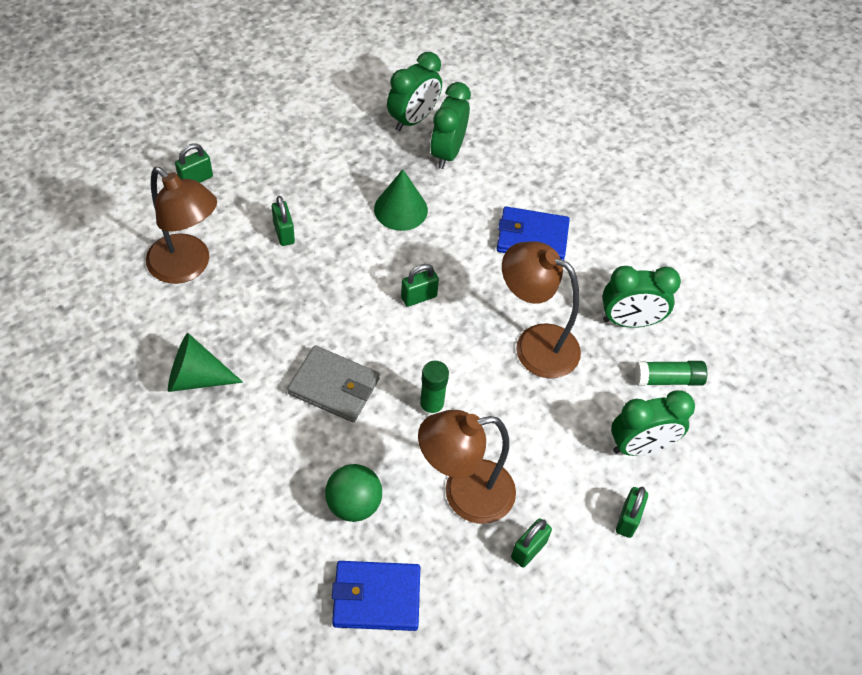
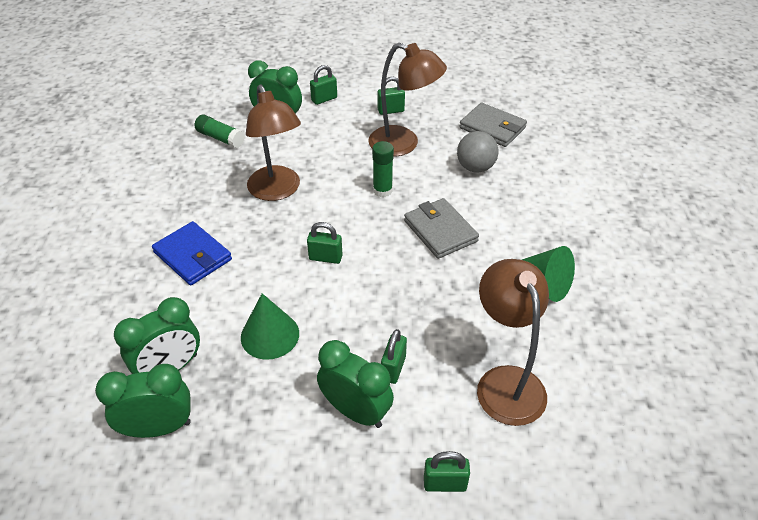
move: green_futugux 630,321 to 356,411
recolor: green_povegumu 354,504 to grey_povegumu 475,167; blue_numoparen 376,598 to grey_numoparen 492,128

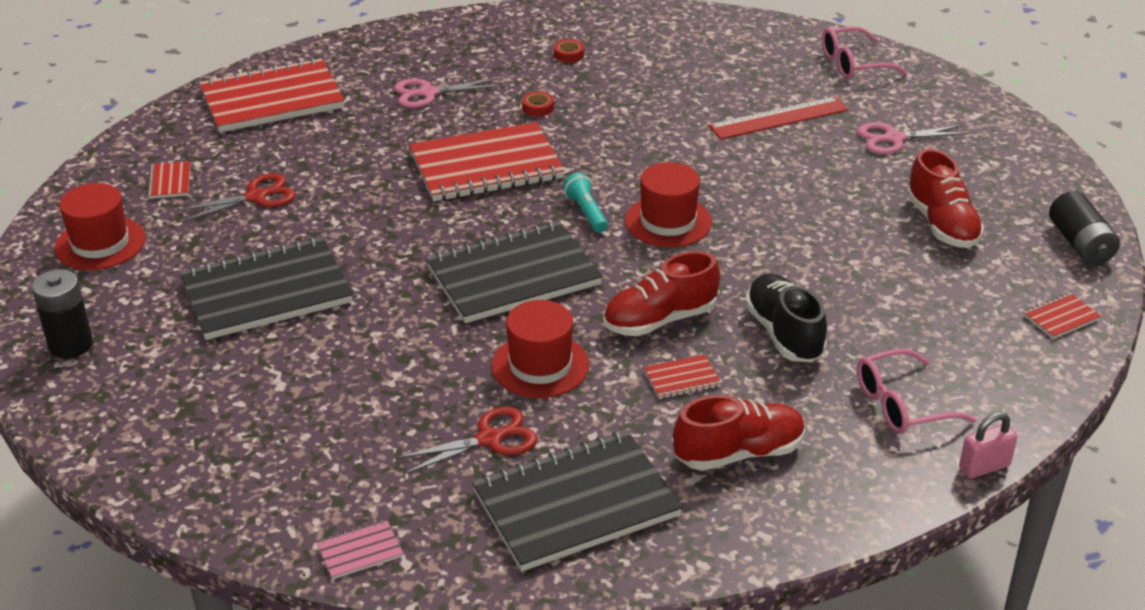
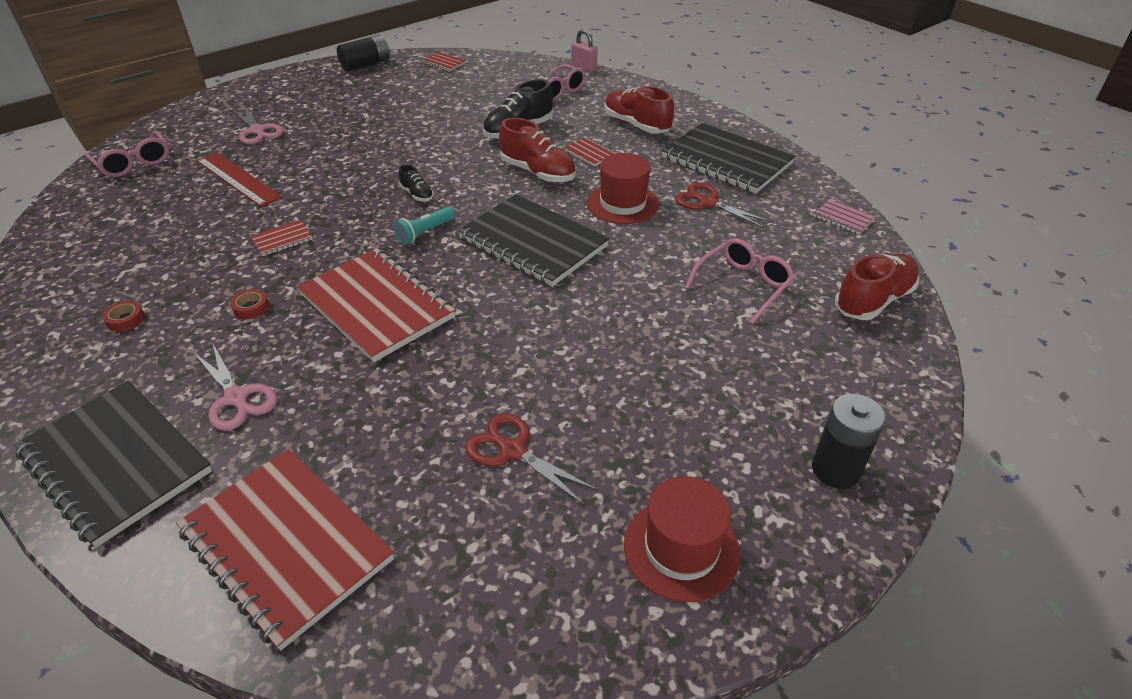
insert: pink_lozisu 743,285
move: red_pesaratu 941,224 to 873,300; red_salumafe 169,182 to 282,239; black_salumafe 266,292 to 115,463
replace: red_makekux 668,221 to black_pesaratu 417,194

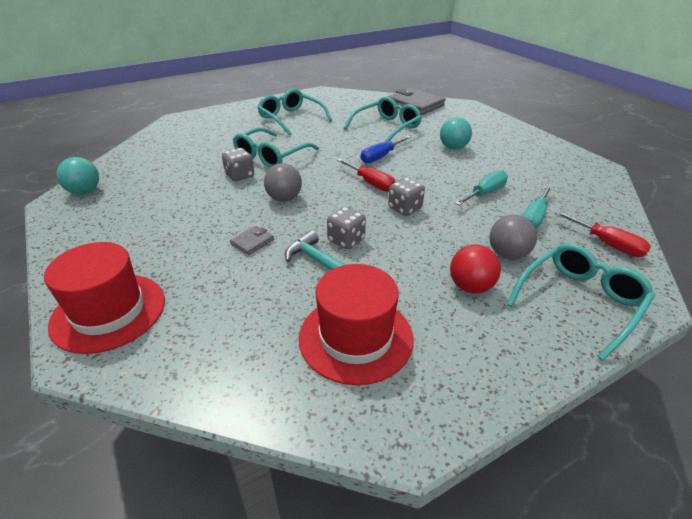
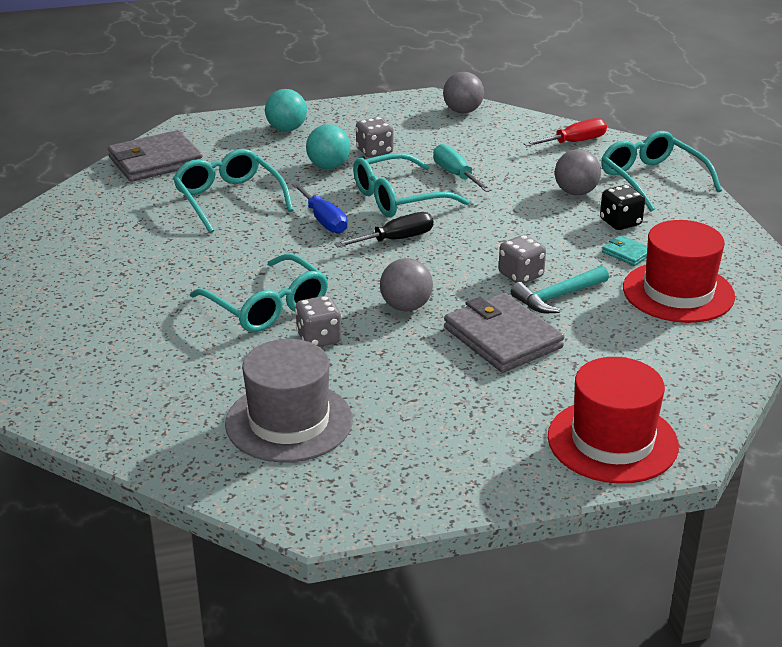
delete: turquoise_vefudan 534,218
insert: grey_povegumu 462,111; turquoise_numoparen 627,253; grey_makekux 289,422
move: turquoise_lozisu 291,119 to 399,198; turquoise_povegumu 84,191 to 286,129; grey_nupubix 405,208 to 374,151
replace: red_povegumu 470,287 to black_nupubix 620,222
recolor: red_vefudan 371,183 to black_vefudan 396,239
resize: grey_numoparen 252,242 = 502,338 x2.19

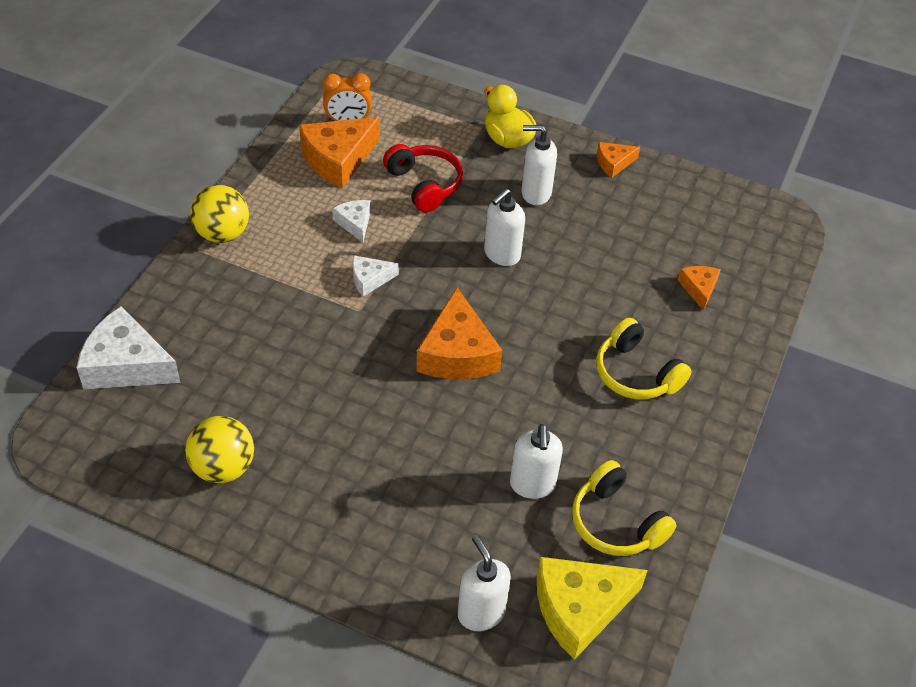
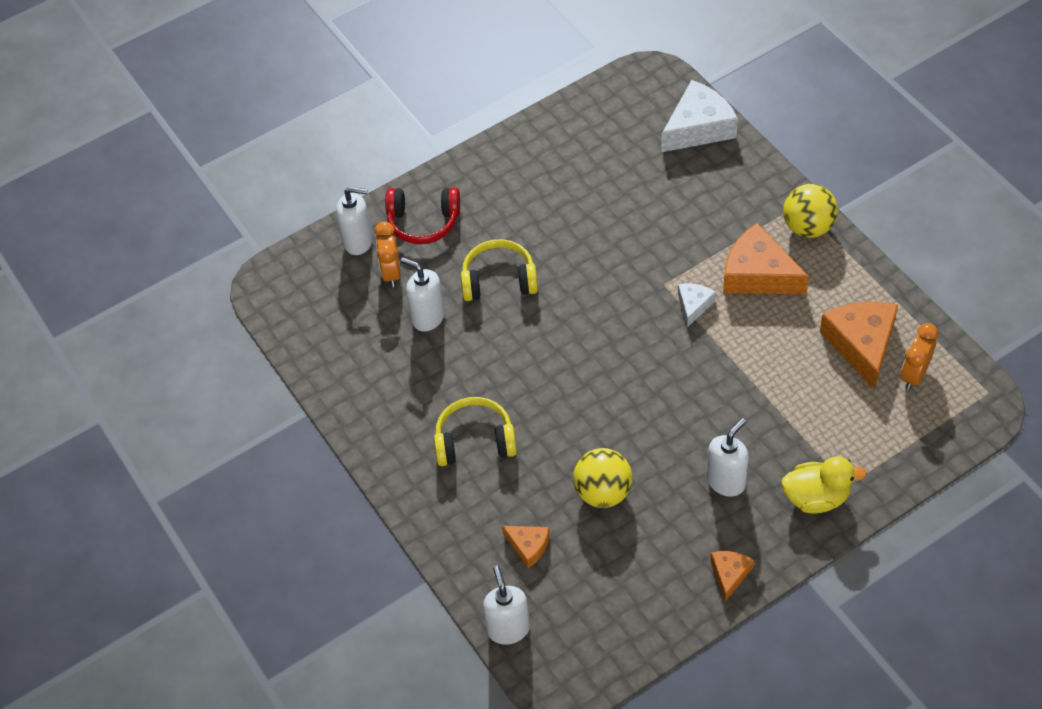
delete: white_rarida 355,223; yellow_rarida 580,608
insert: orange_futugux 391,272
move: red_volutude 424,184 to 423,222; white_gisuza 501,254 to 508,629; orange_rarida 457,353 to 758,274; yellow_povegumu 223,467 to 603,492; yellow_volutude 616,522 to 499,280

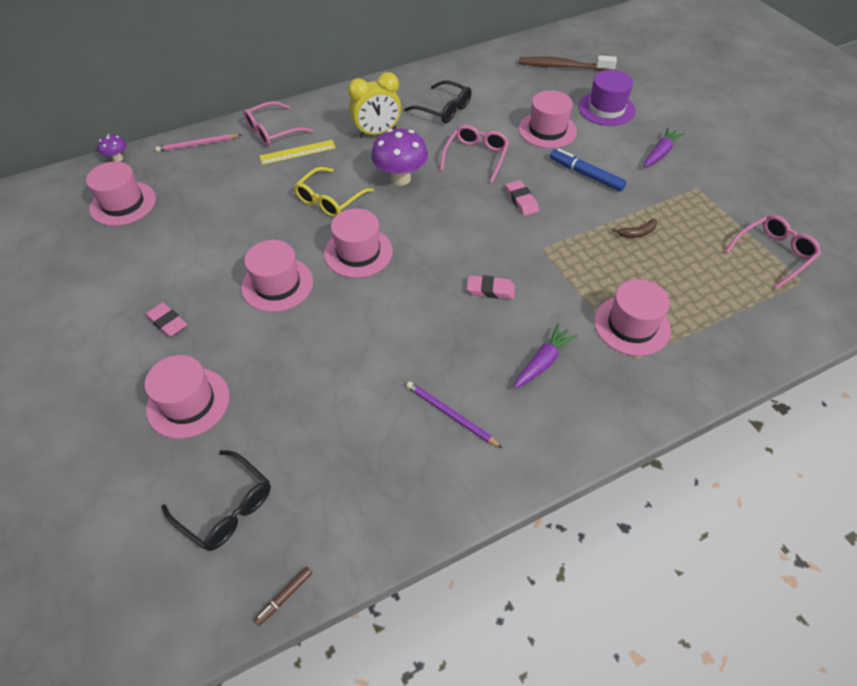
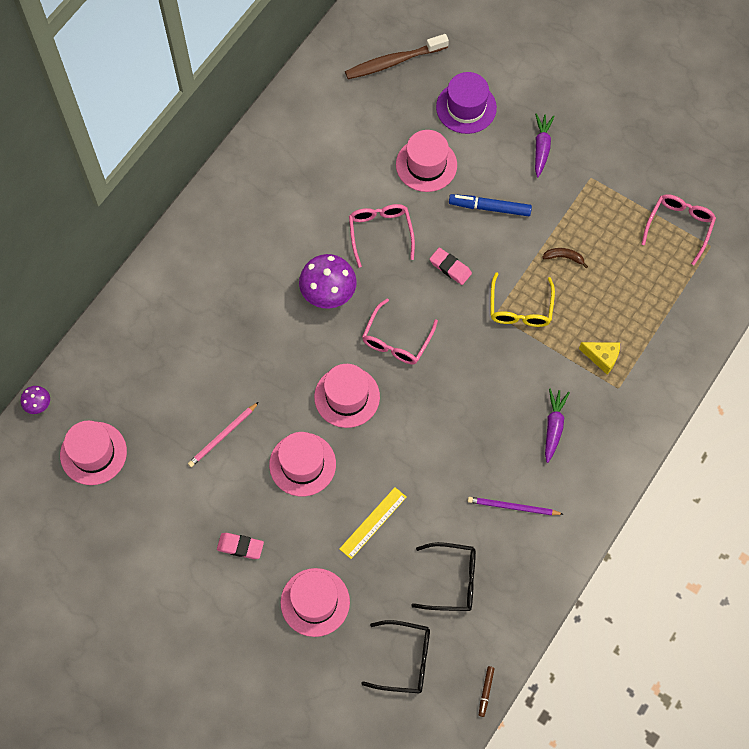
delete: yellow_futugux 377,133; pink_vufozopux 490,290
move: black_lozisu 443,109 to 452,580; pink_lozisu 273,131 to 396,340; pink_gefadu 197,144 to 222,436; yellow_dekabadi 297,152 to 373,523; yellow_lozisu 330,200 to 520,308
replace: pink_makekux 631,325 to yellow_rarida 602,357
rotate: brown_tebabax 637,233 = 564,257 120 degrees counterclockwise

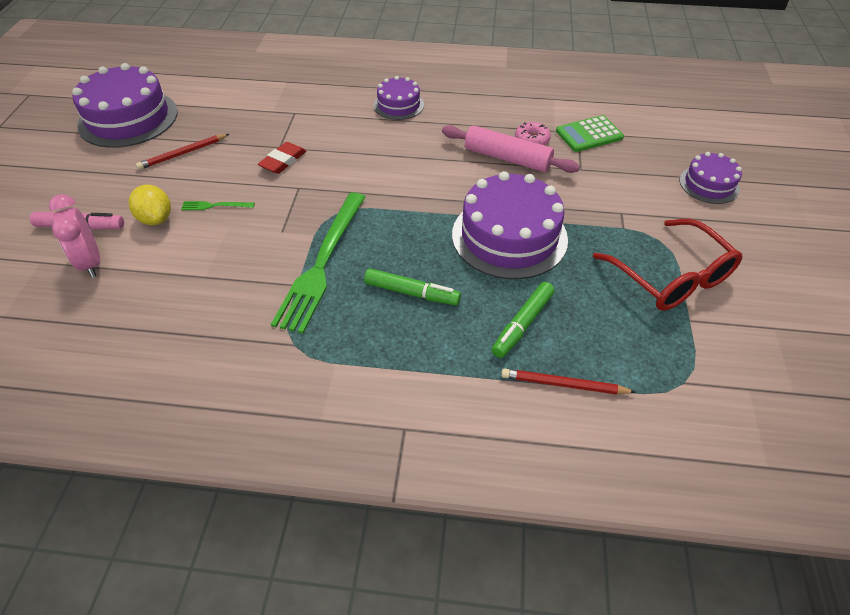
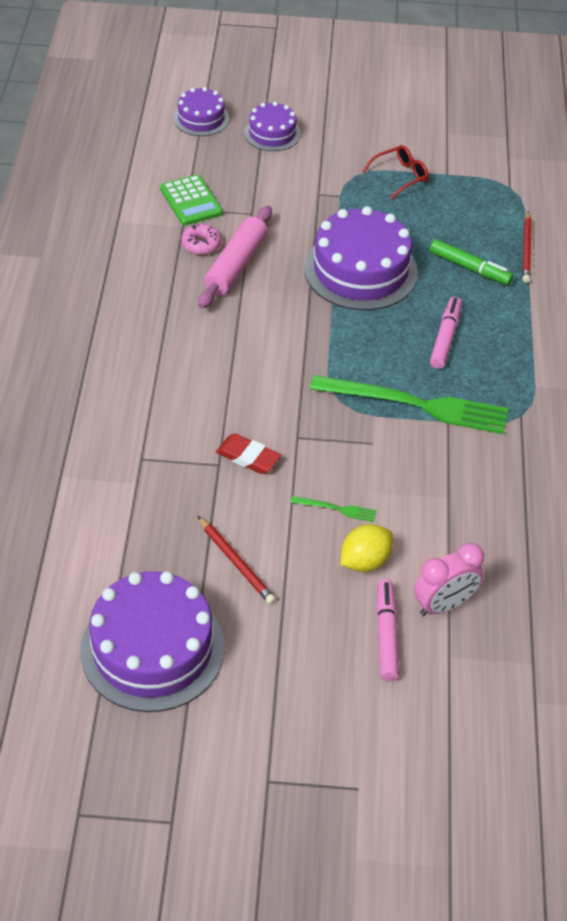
move: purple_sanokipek 398,105 to 201,118
recolor: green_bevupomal 412,293 to pink_bevupomal 445,338
rotate: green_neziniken 215,206 = 336,509 75 degrees counterclockwise
resize: red_lozisu 671,277 = 400,176 x0.56

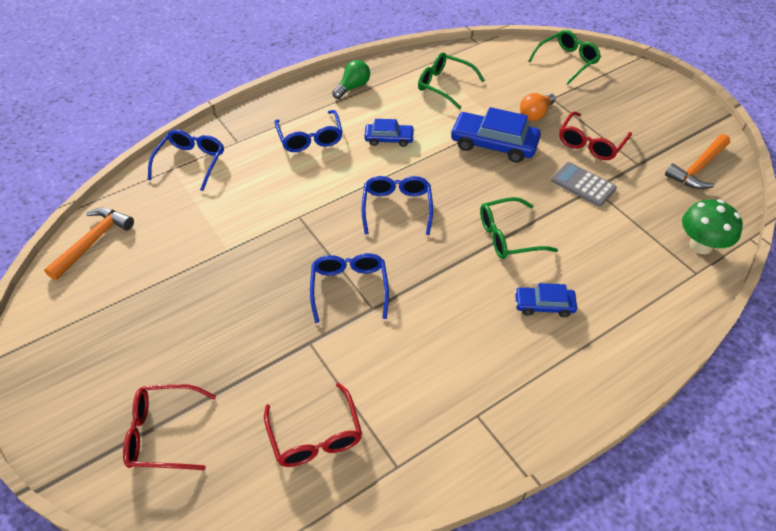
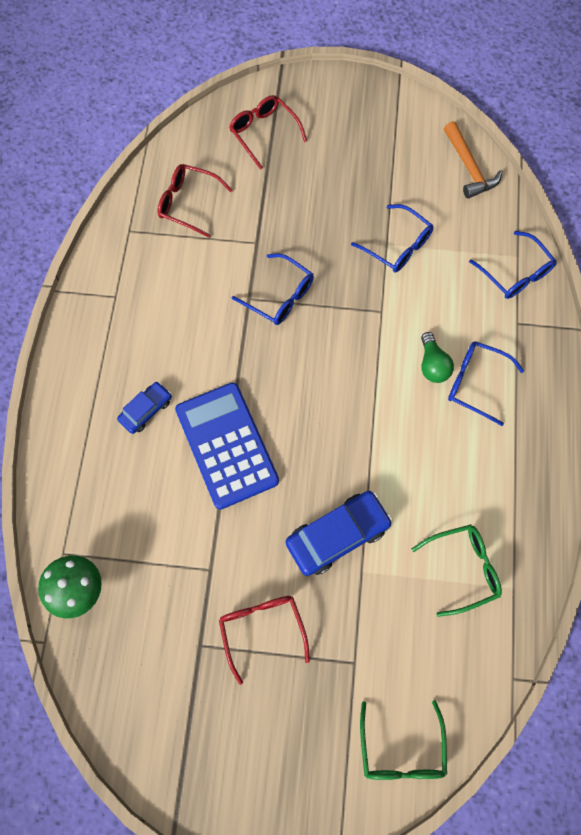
delete: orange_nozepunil 535,114; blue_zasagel 389,139; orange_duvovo 698,168; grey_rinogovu 583,185
move: green_nozepunil 353,87 to 432,365; blue_lozisu 397,208 to 397,246
replace: green_lozisu 508,236 to blue_rinogovu 226,445
rotate: red_lozisu 163,433 = 264,133 75 degrees counterclockwise

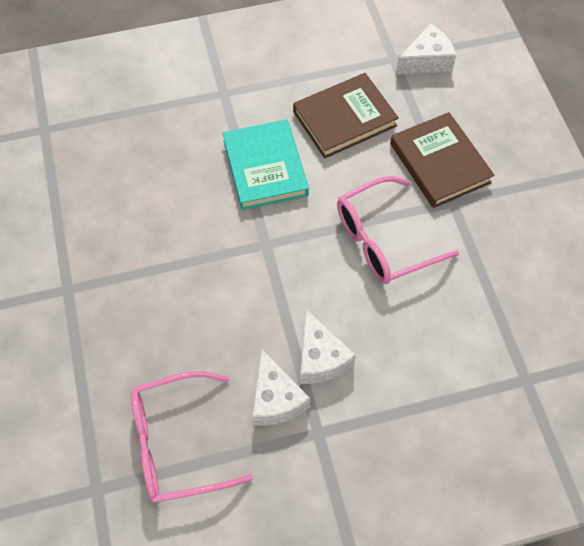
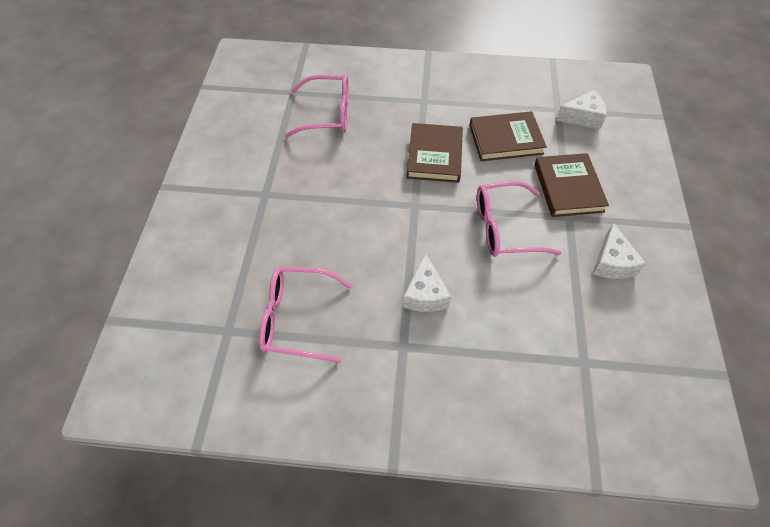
insert: pink_lozisu 328,114
move: white_rarida 275,399 to 612,262
recolor: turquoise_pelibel 265,168 to brown_pelibel 434,156

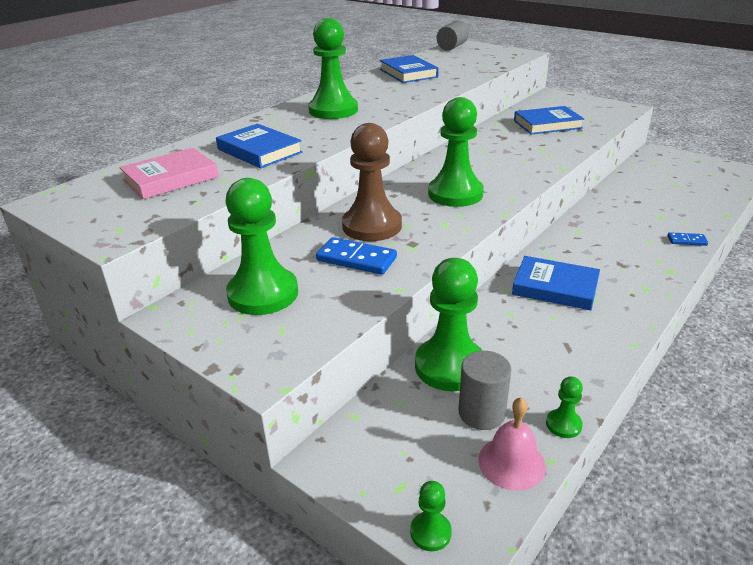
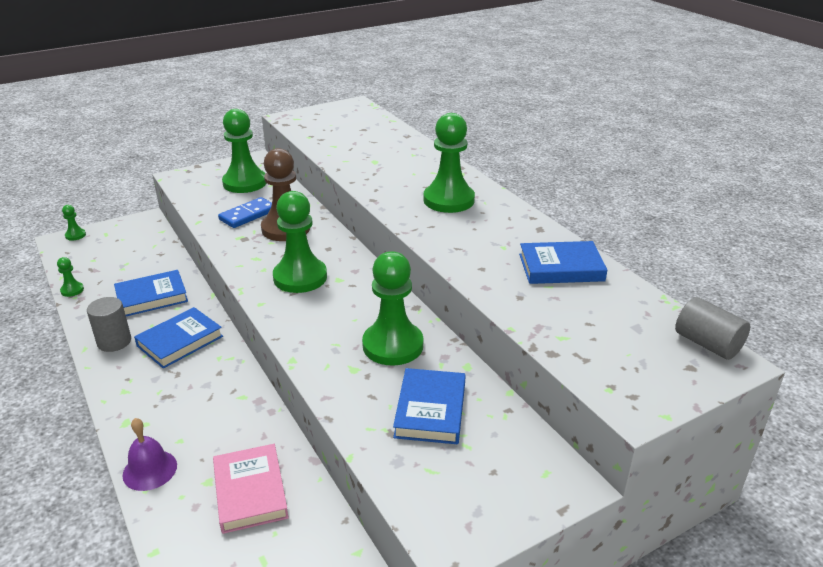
delete: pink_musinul 511,462
move: blue_pelibel 259,151 to 152,297; pink_pelibel 171,178 to 250,491; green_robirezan 450,366 to 393,345; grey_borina 481,413 to 114,342
replace: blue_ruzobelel 687,241 to purple_musinul 150,470

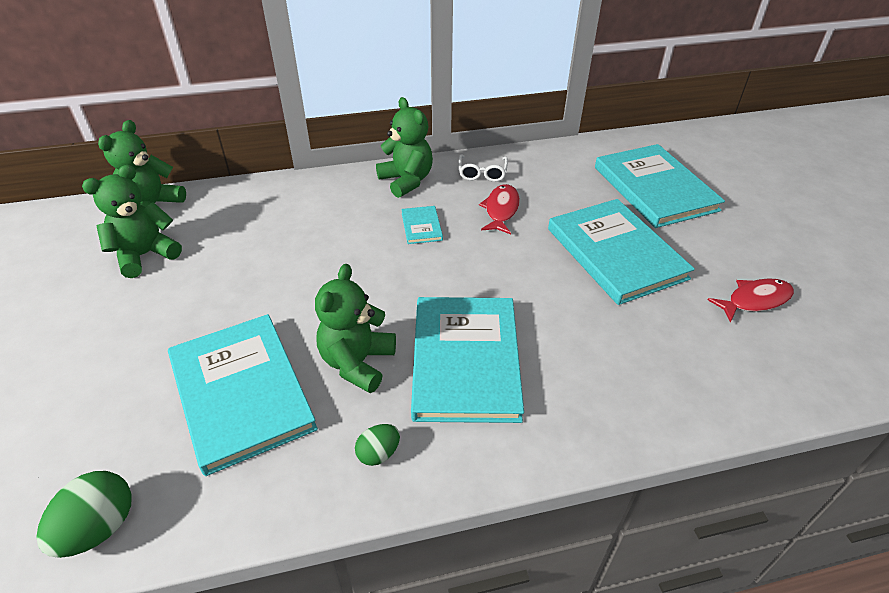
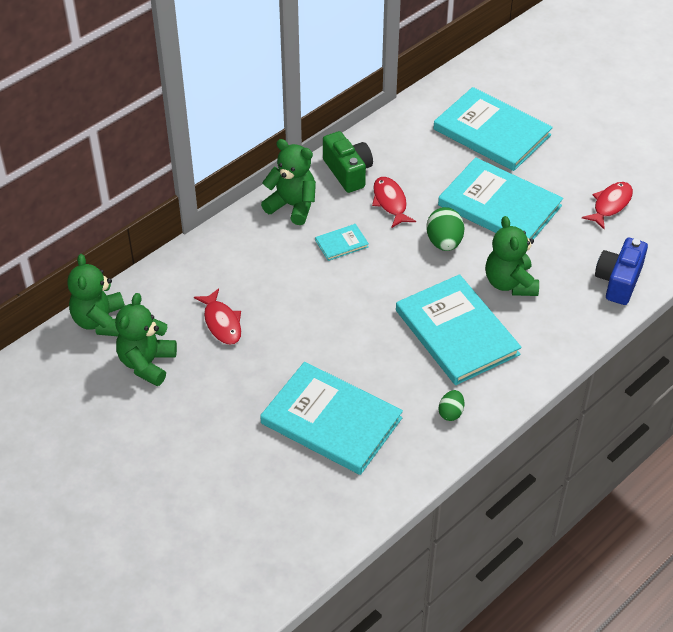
insert: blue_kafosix 618,281; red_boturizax 222,323
move: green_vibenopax 357,363 to 510,283; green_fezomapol 99,528 to 444,242
replace: white_lozisu 482,173 to green_kafosix 348,172
rotate: turquoise_pelibel 421,226 = 341,243 75 degrees counterclockwise

